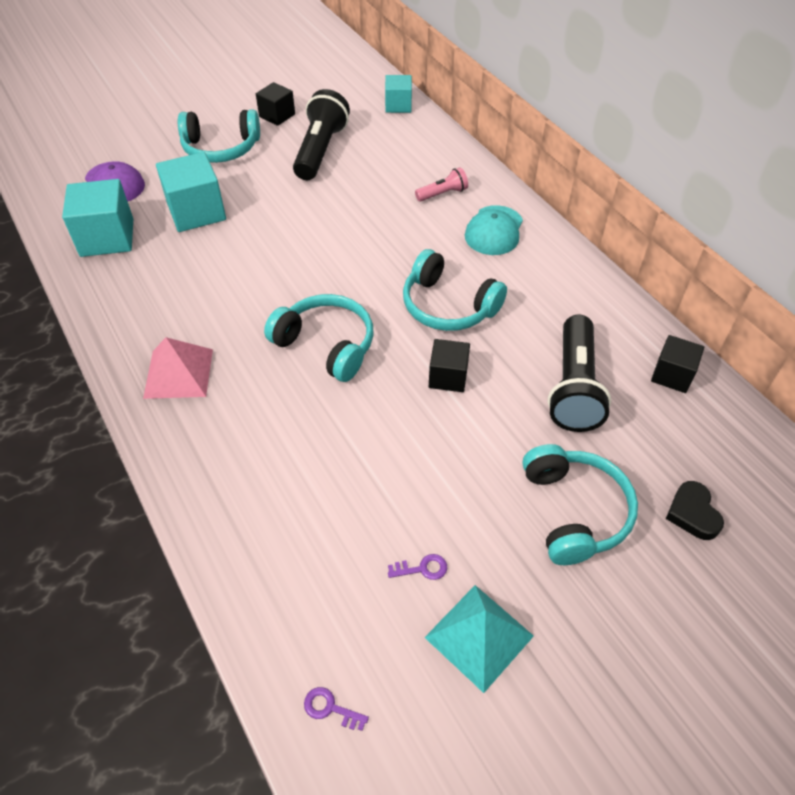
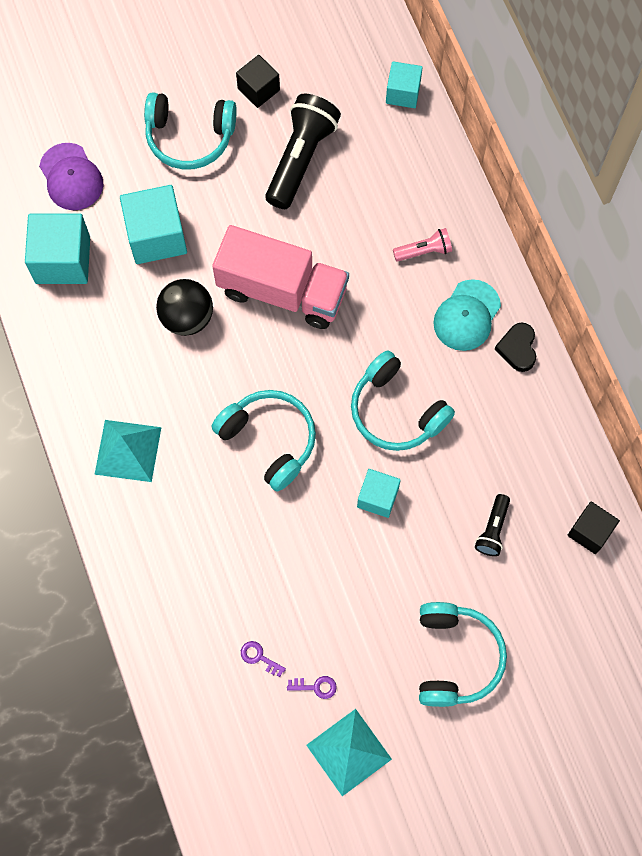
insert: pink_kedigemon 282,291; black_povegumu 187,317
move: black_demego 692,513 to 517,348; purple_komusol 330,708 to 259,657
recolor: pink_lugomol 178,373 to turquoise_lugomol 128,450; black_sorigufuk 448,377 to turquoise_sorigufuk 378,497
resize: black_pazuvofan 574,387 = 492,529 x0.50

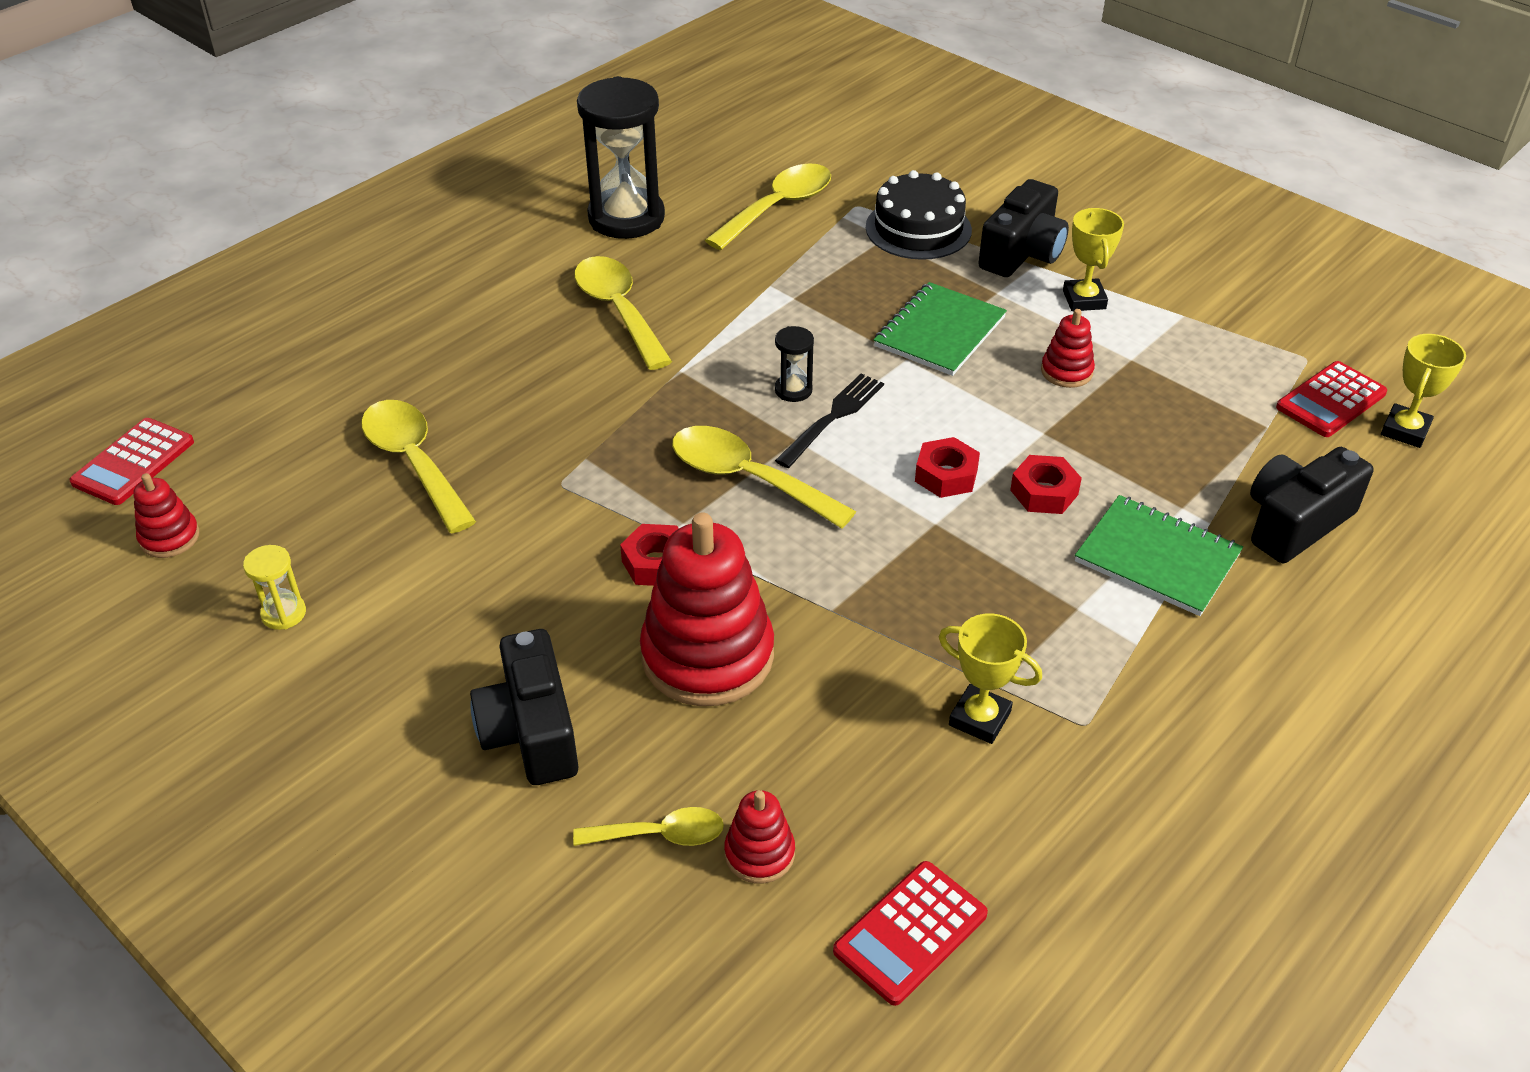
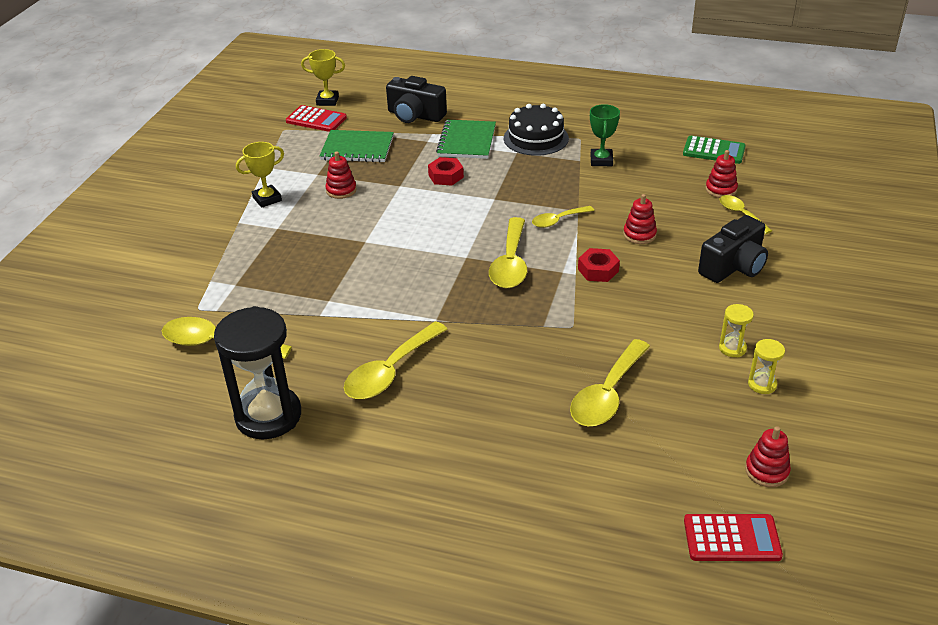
delete: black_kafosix 1022,253; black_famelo 793,390; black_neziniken 833,417; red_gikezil 946,475
insert: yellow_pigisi 558,220; yellow_famelo 732,348
move: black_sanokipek 918,229 to 536,138; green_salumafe 939,332 to 357,148
recolor: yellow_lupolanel 979,718 to green_lupolanel 601,160; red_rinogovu 910,933 to green_rinogovu 714,151
resize: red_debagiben 707,656 = 639,234 x0.47

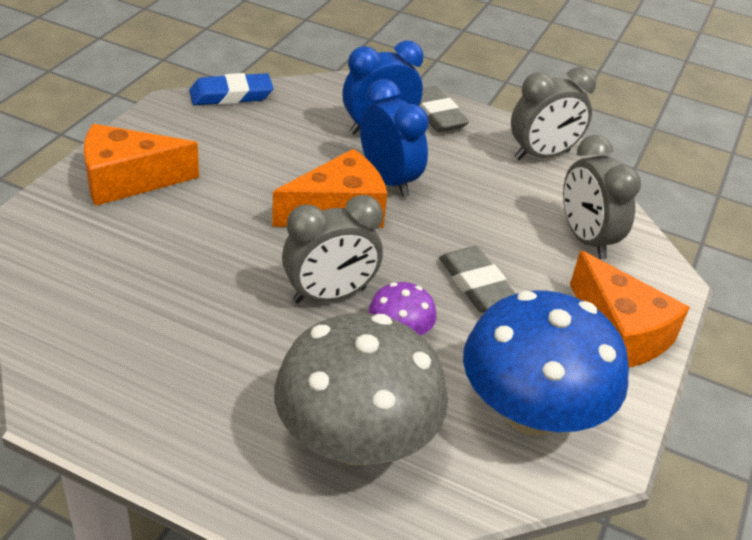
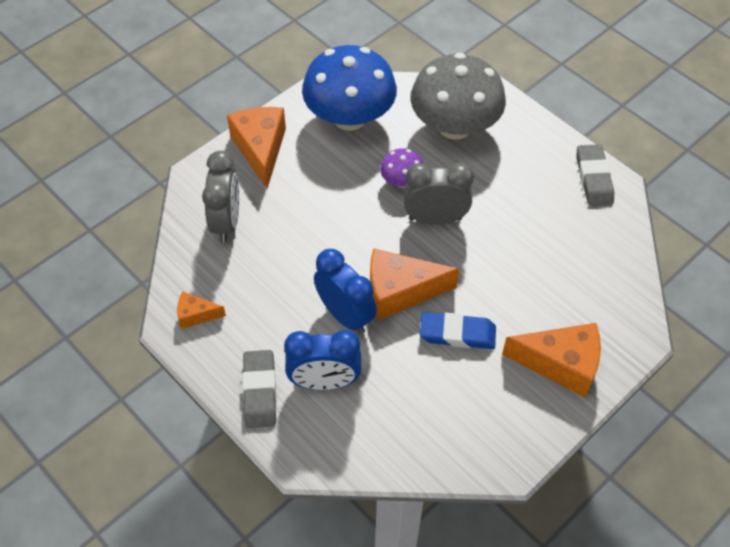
move: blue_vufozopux 231,95 to 457,333; grey_vufozopux 477,285 to 593,178
replace: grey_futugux 542,155 to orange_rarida 196,315
rotate: blue_futugux 389,180 = 345,315 150 degrees clockwise

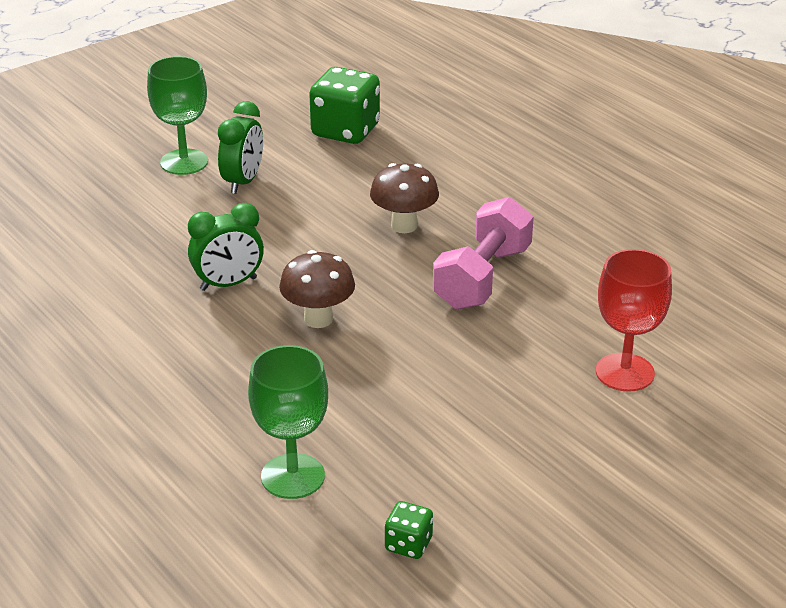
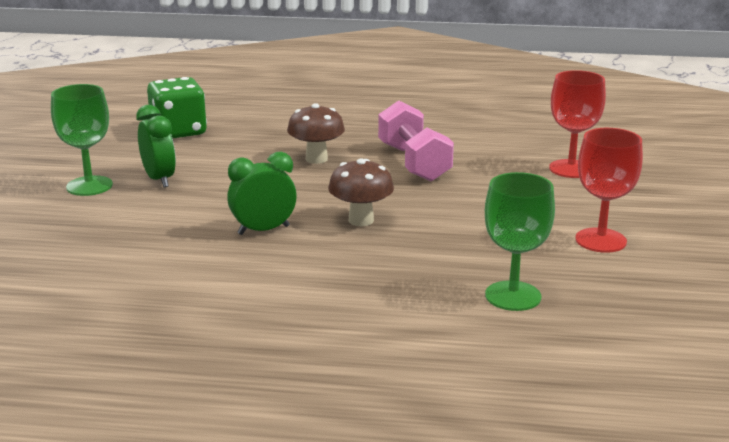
delete: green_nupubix 408,544
insert: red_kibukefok 600,240
rotate: green_futugux 228,284 = 263,230 135 degrees counterclockwise

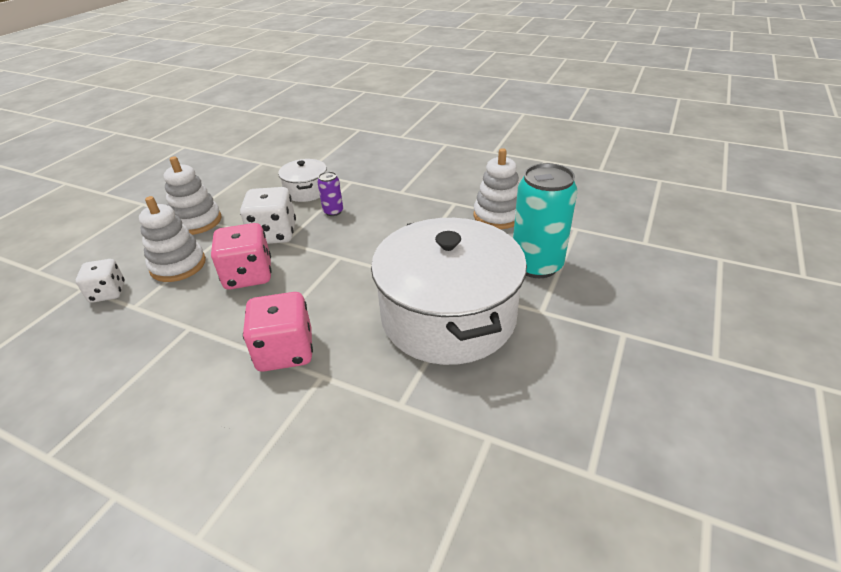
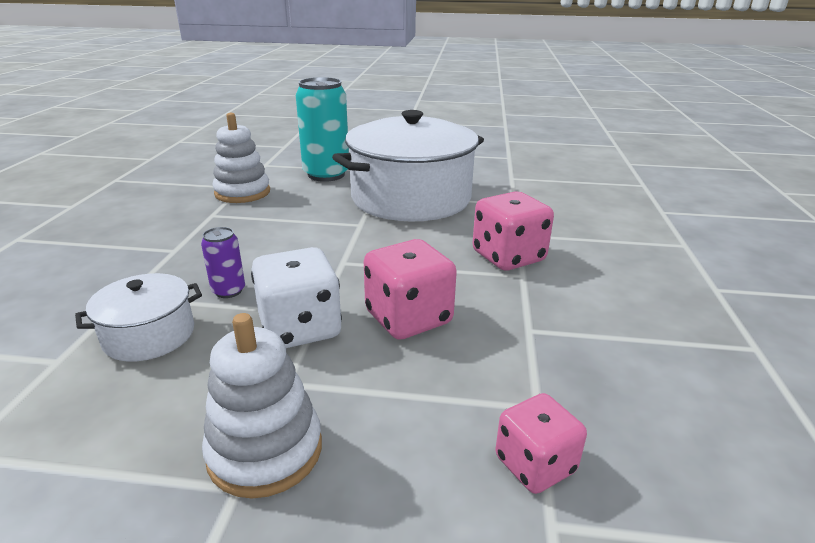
delete: white_debagiben 178,265
recolor: white_nupubix 108,293 to pink_nupubix 535,464

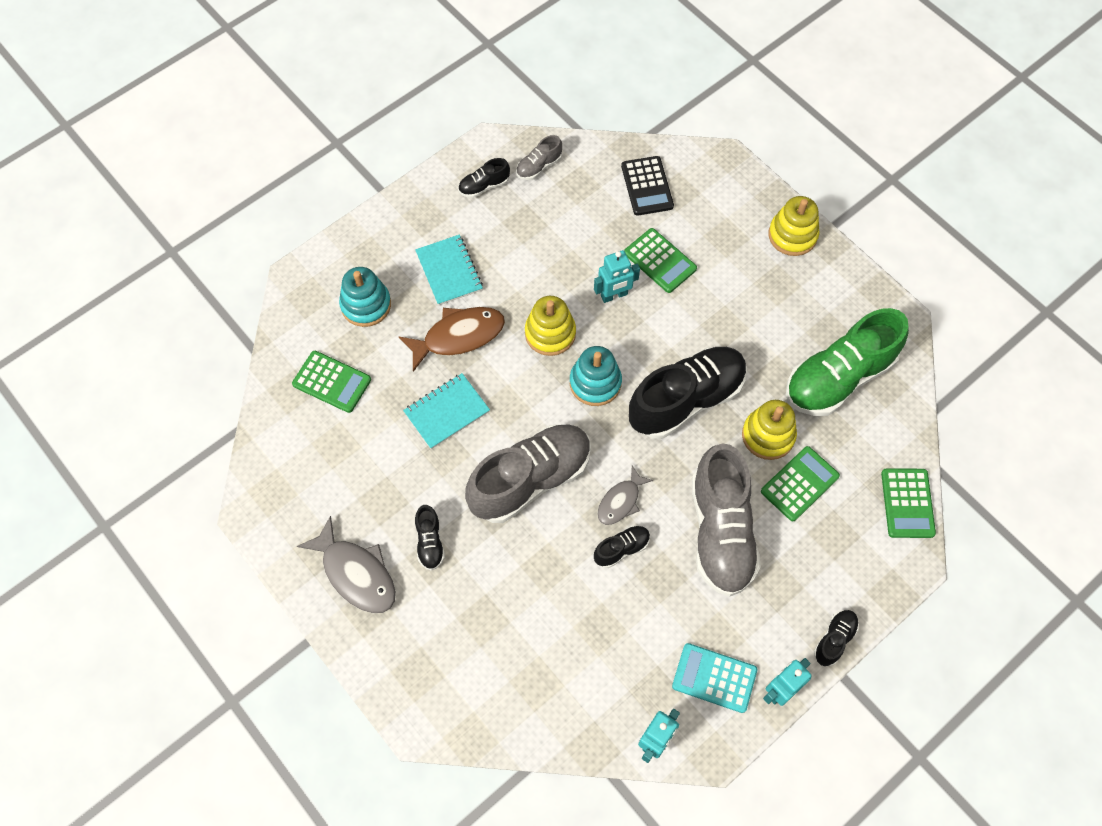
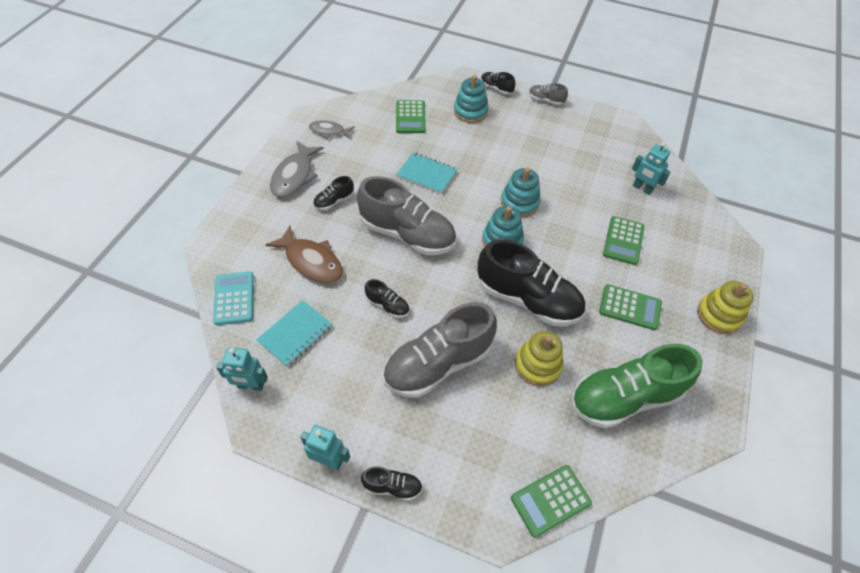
delete: black_rinogovu 647,186
move: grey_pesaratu 538,166 to 545,100; black_pesaratu 484,186 to 496,88; turquoise_salumafe 449,271 to 295,334; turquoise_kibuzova 614,295 to 642,188; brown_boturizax 458,336 to 311,261; green_rinogovu 799,484 to 630,307; grey_boturizax 620,501 to 329,131; turquoise_rinogovu 714,678 to 234,298
recolor: yellow_debagiben 550,333 to turquoise_debagiben 519,203
rotate: green_pesaratu 838,378 = 624,397 45 degrees counterclockwise

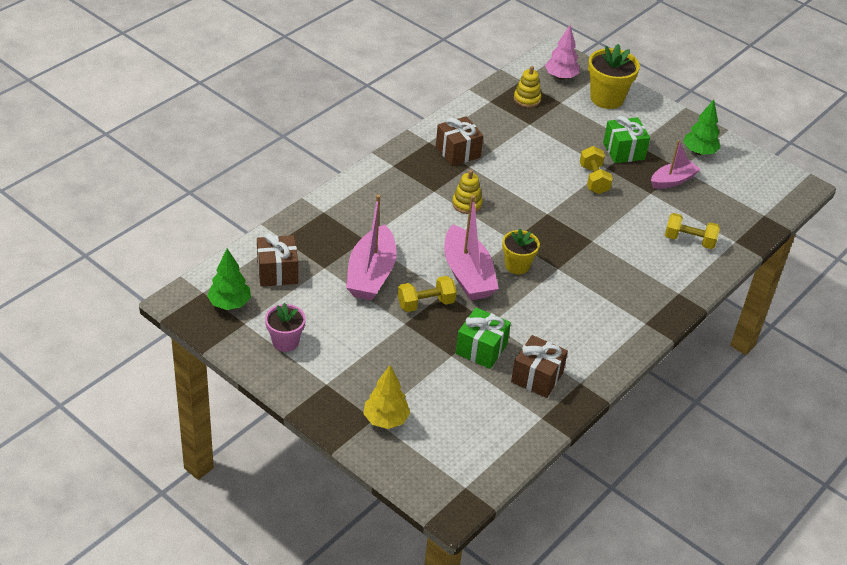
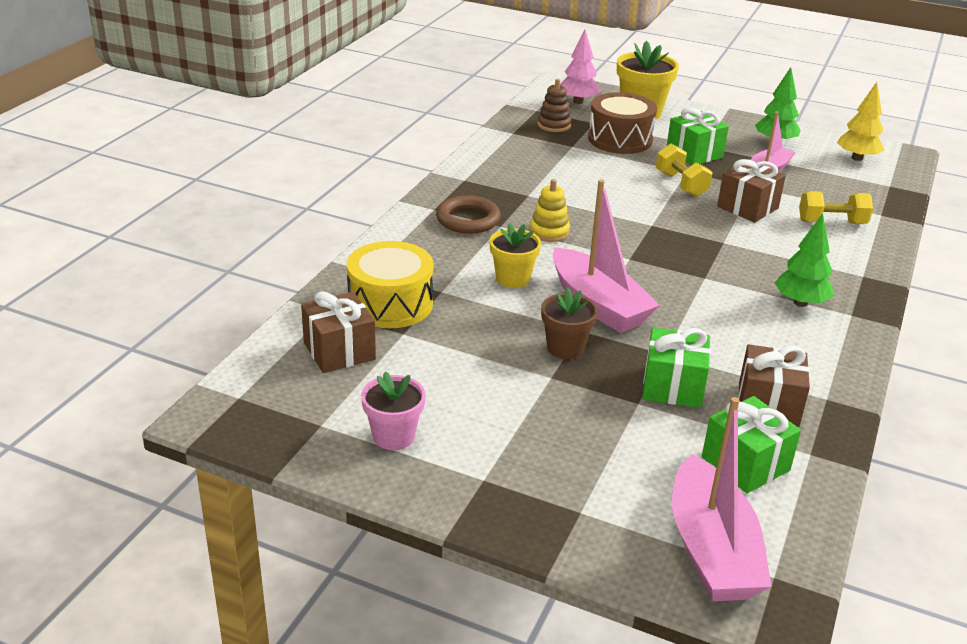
insert: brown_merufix 620,139; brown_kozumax 468,219; yellow_merufix 390,304; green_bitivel 745,464
move: brown_bitivel 458,152 to 747,207; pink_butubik 371,274 to 711,550; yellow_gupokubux 517,265 to 513,279; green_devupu 229,304 to 800,303; yellow_devupu 386,420 to 857,158
replace: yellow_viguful 426,303 to brown_gupokubux 565,348
recolor: yellow_debagiben 527,99 to brown_debagiben 554,125

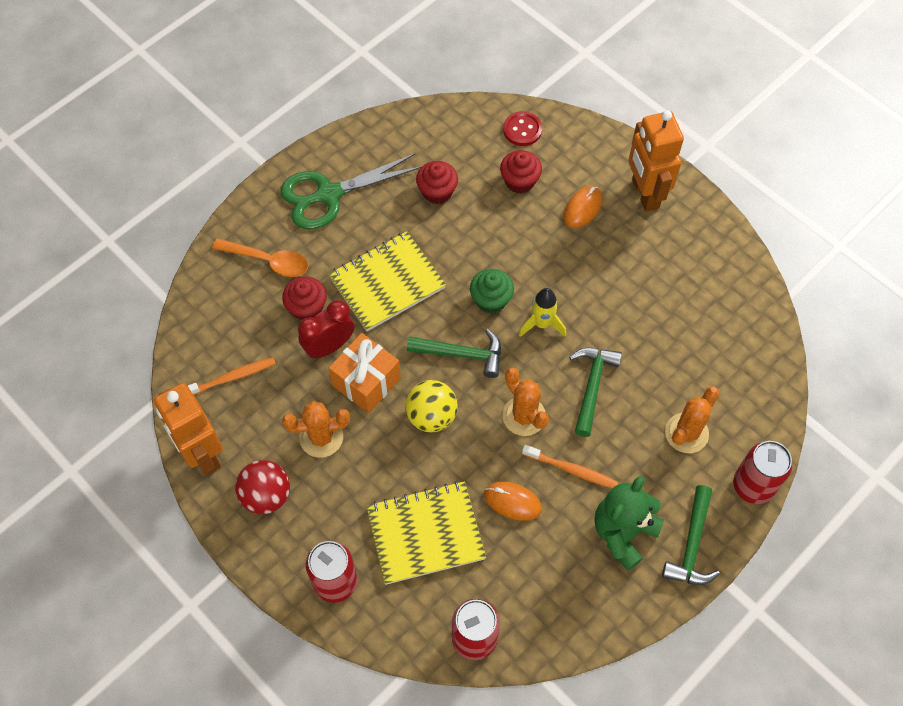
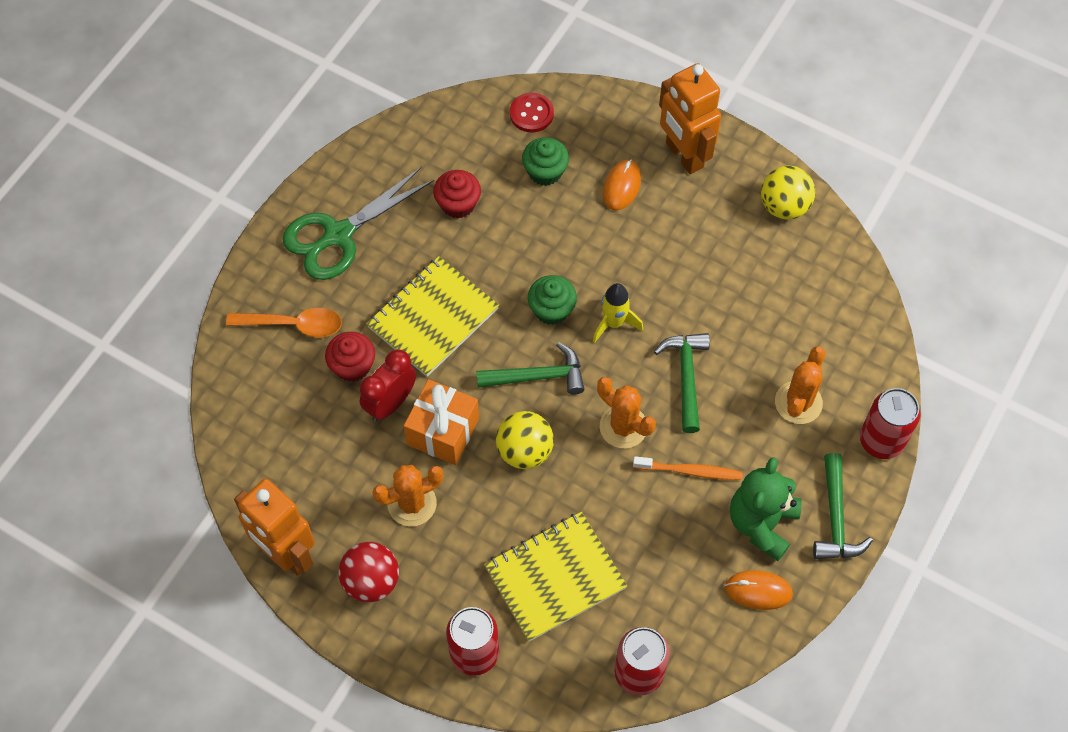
delete: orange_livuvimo 232,377
insert: yellow_povegumu 784,206
move: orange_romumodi 512,501 to 758,591
recolor: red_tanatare 519,181 to green_tanatare 545,172

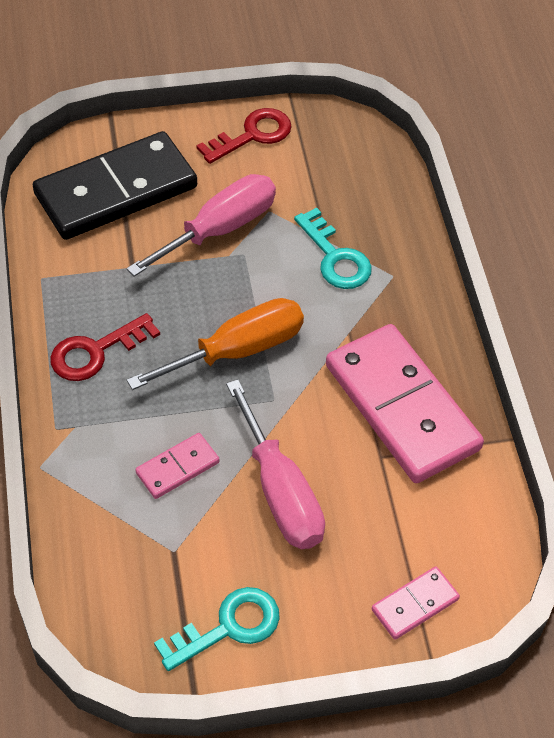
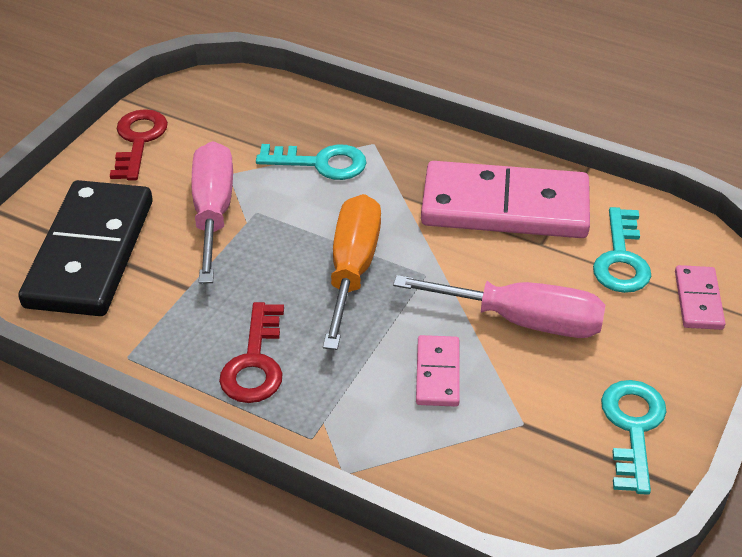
insert: turquoise_komusol 621,259

